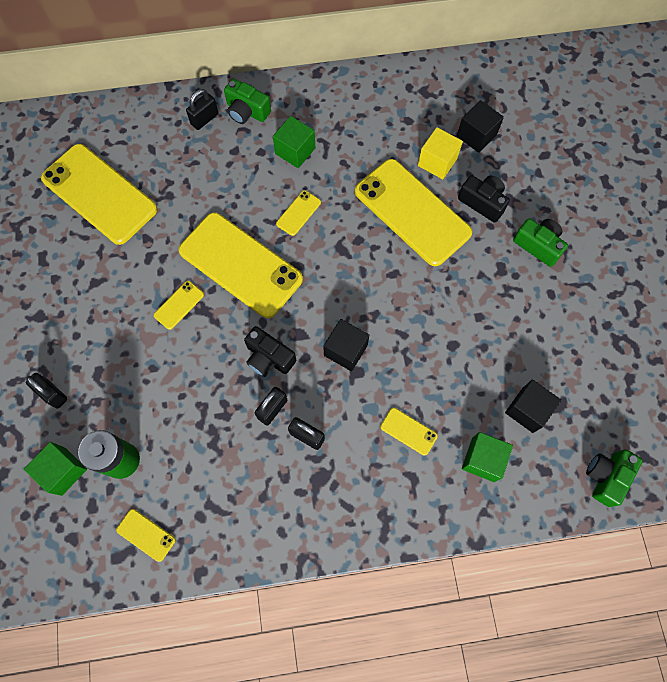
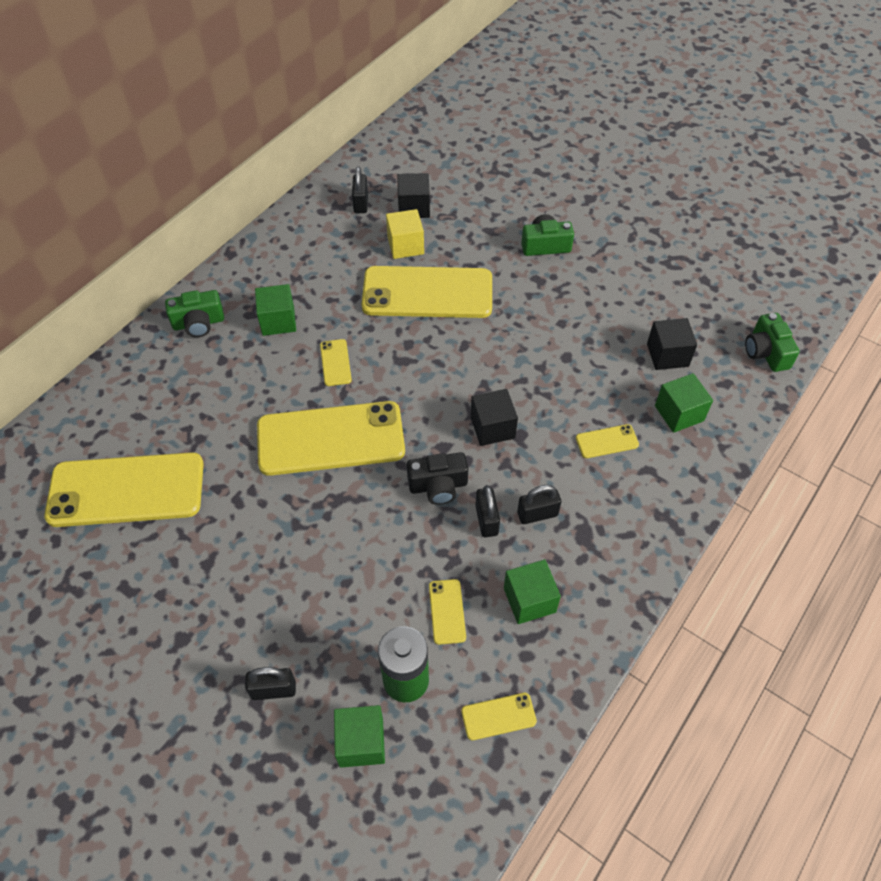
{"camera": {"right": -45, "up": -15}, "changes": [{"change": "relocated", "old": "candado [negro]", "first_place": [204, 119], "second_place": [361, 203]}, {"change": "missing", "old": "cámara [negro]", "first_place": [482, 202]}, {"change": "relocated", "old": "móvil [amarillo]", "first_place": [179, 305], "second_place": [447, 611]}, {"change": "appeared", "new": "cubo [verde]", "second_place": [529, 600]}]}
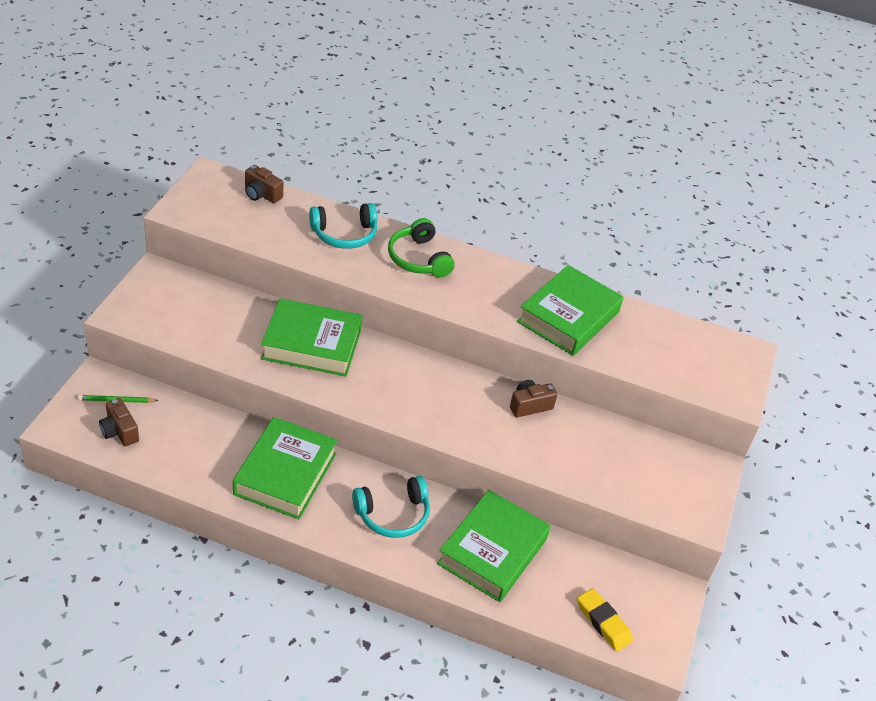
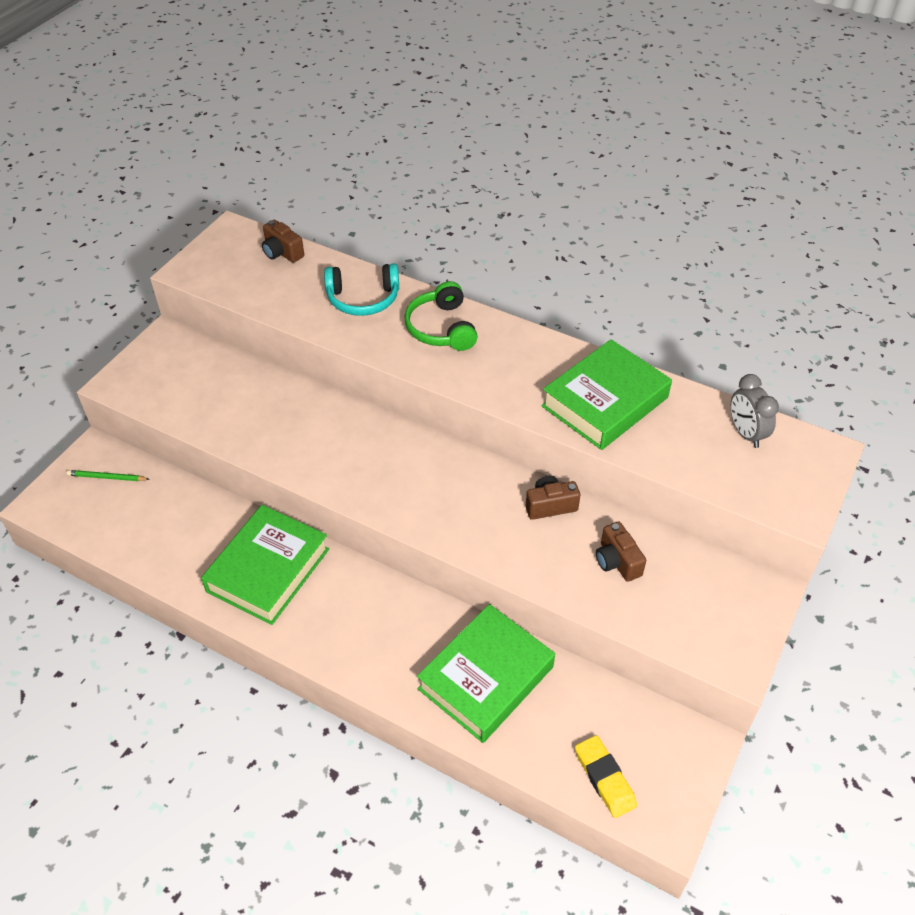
{"camera": {"right": 15, "up": 5}, "changes": [{"change": "missing", "old": "libro [verde]", "first_place": [312, 344]}, {"change": "relocated", "old": "cámara [marrón]", "first_place": [119, 431], "second_place": [617, 561]}, {"change": "missing", "old": "auriculares [turquesa]", "first_place": [393, 514]}, {"change": "appeared", "new": "despertador [gris]", "second_place": [745, 433]}]}
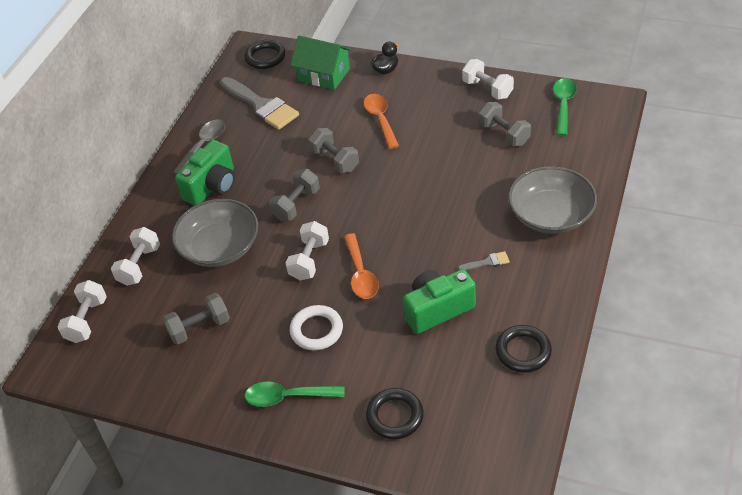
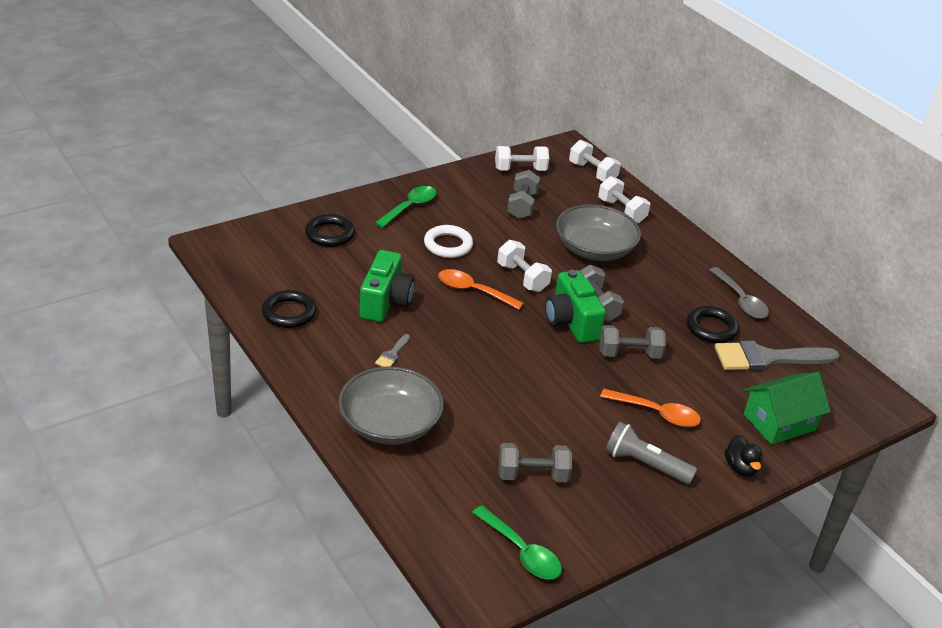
{"camera": {"right": 120, "up": -10}, "changes": [{"change": "relocated", "old": "anillo [negro]", "first_place": [265, 57], "second_place": [711, 328]}, {"change": "relocated", "old": "mancuerna [blanco]", "first_place": [487, 89], "second_place": [520, 170]}, {"change": "relocated", "old": "cámara [verde]", "first_place": [212, 186], "second_place": [571, 322]}, {"change": "appeared", "new": "lámpara de mano [gris]", "second_place": [645, 465]}]}
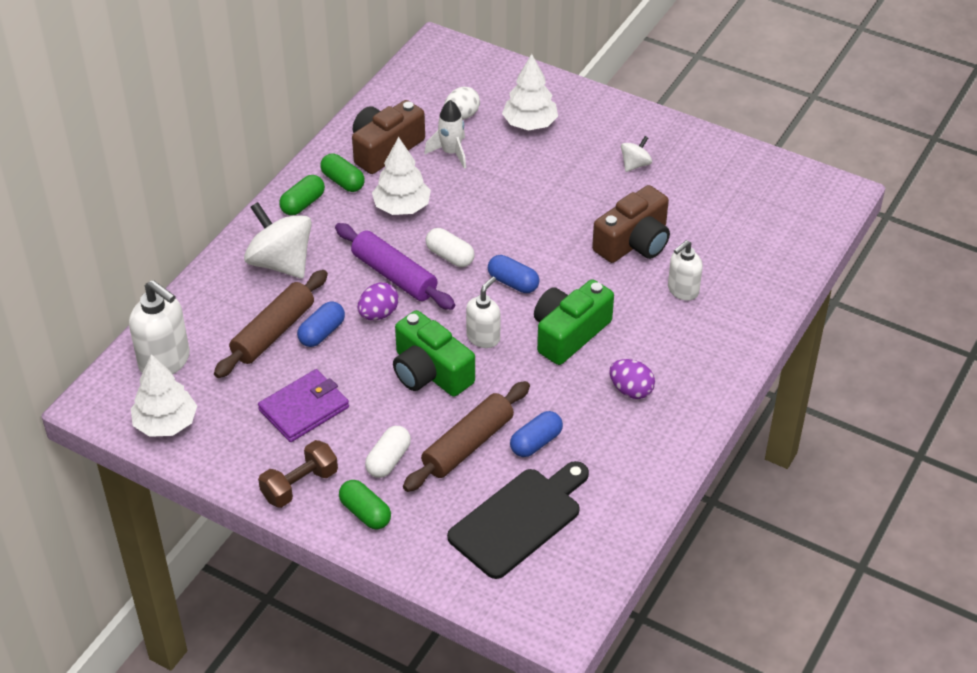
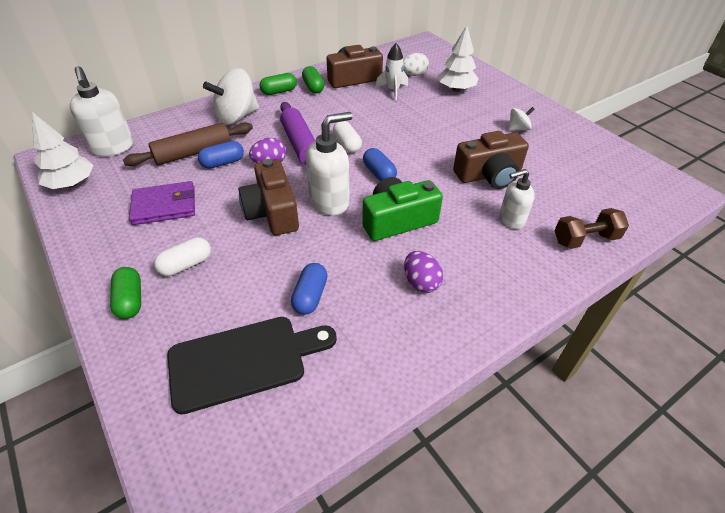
{"camera": {"right": 25, "up": 0}, "changes": [{"change": "missing", "old": "árbol [blanco]", "first_place": [402, 207]}, {"change": "spun", "old": "peonza [blanco]", "first_place": [281, 263], "second_place": [236, 117], "degrees": -105}, {"change": "size", "old": "dispensador de jabón [blanco]", "first_place": [483, 337], "second_place": [330, 202], "factor": 1.58}, {"change": "colour", "old": "cámara [verde]", "new": "cámara [marrón]", "first_place": [430, 372], "second_place": [272, 212]}, {"change": "missing", "old": "rodillo [marrón]", "first_place": [468, 445]}, {"change": "spun", "old": "cápsula [azul]", "first_place": [536, 442], "second_place": [310, 296], "degrees": -60}, {"change": "relocated", "old": "mancuerna [marrón]", "first_place": [299, 485], "second_place": [585, 239]}]}
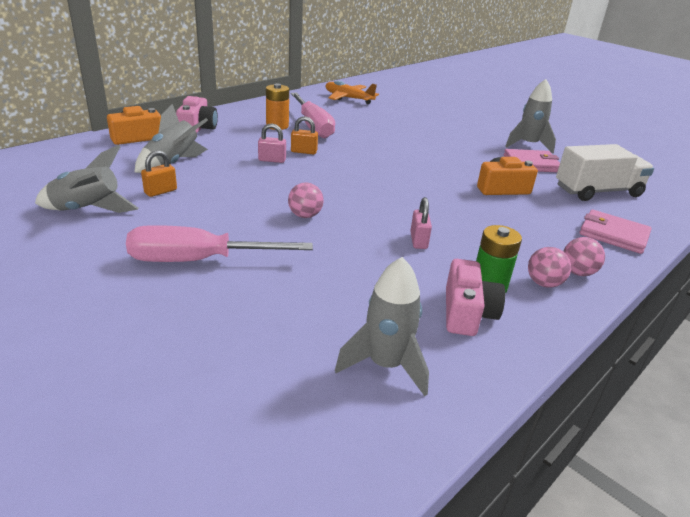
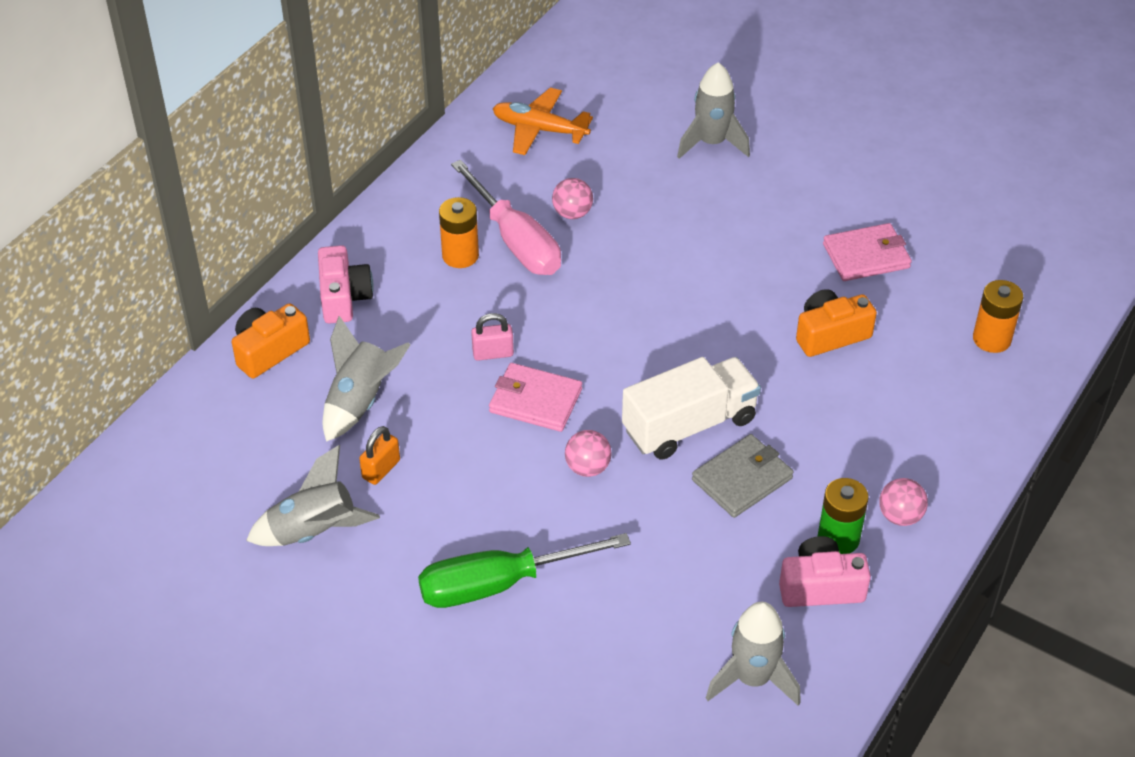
{"camera": {"right": -10, "up": 15}, "changes": [{"change": "relocated", "old": "cohete [gris]", "first_place": [528, 145], "second_place": [711, 143]}, {"change": "missing", "old": "candado [naranja]", "first_place": [304, 151]}, {"change": "relocated", "old": "camión [blanco]", "first_place": [597, 191], "second_place": [689, 425]}, {"change": "exchanged", "old": "candado [rosa]", "new": "cartera [gris]", "first_place": [418, 241], "second_place": [742, 479]}, {"change": "relocated", "old": "cartera [rosa]", "first_place": [613, 234], "second_place": [535, 401]}, {"change": "colour", "old": "destornillador [rosa]", "new": "destornillador [verde]", "first_place": [198, 260], "second_place": [498, 584]}, {"change": "relocated", "old": "pelota [rosa]", "first_place": [577, 272], "second_place": [572, 213]}, {"change": "spun", "old": "cámara [rosa]", "first_place": [467, 313], "second_place": [820, 586], "degrees": -90}, {"change": "appeared", "new": "pila [naranja]", "second_place": [991, 339]}]}
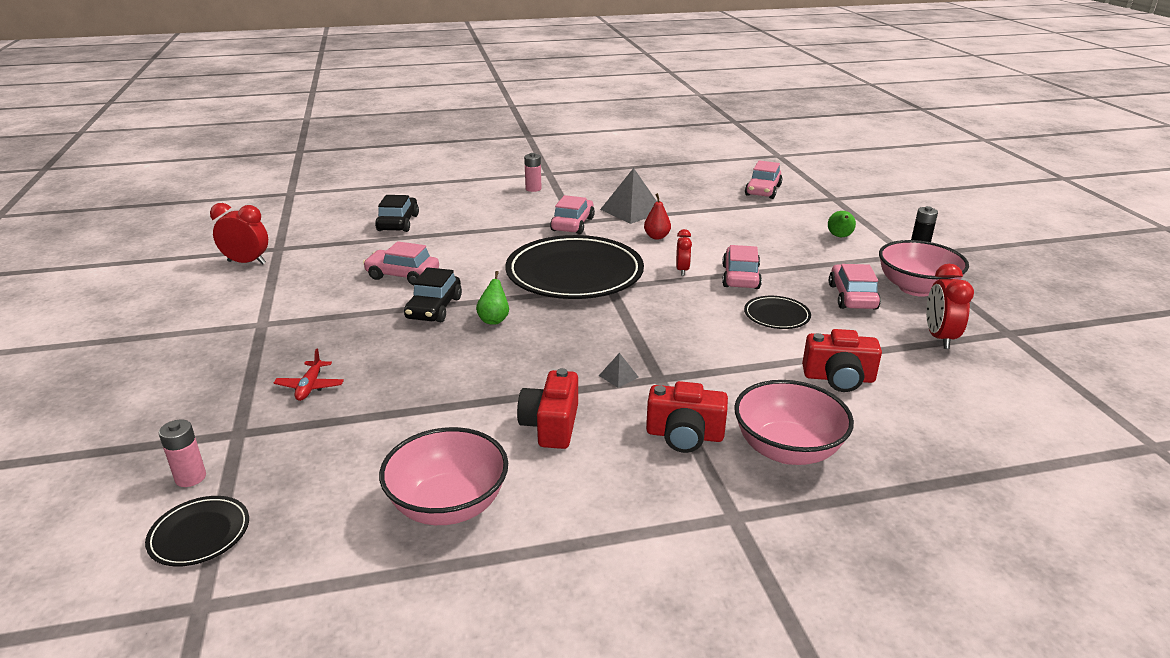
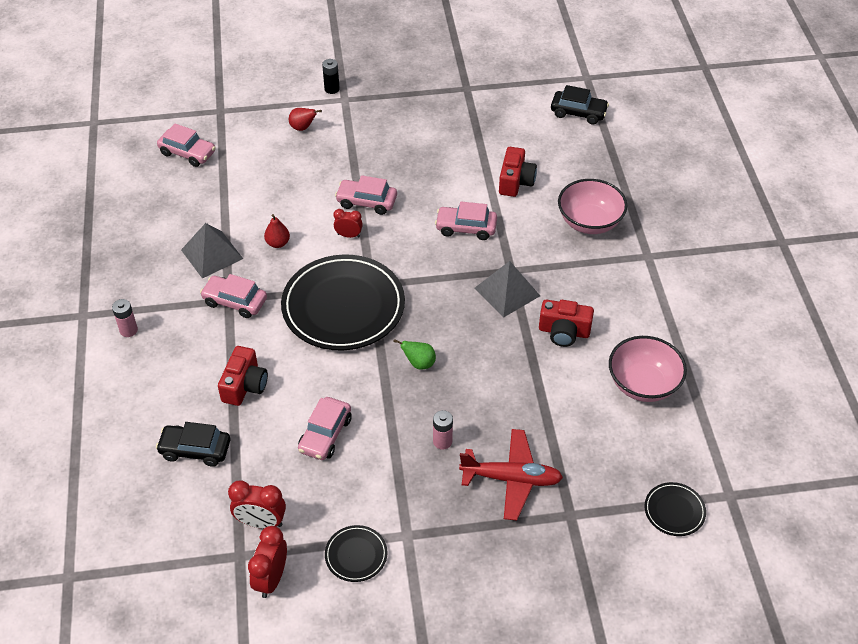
{"camera": {"right": -85, "up": 20}, "changes": [{"change": "colour", "old": "pera [verde]", "new": "pera [rojo]", "first_place": [839, 237], "second_place": [303, 128]}, {"change": "missing", "old": "cuenco [rosa]", "first_place": [916, 288]}, {"change": "relocated", "old": "coche [rosa]", "first_place": [852, 297], "second_place": [466, 228]}, {"change": "relocated", "old": "despertador [rojo]", "first_place": [939, 338], "second_place": [261, 522]}, {"change": "relocated", "old": "coche [negro]", "first_place": [434, 308], "second_place": [578, 113]}, {"change": "relocated", "old": "plato [negro]", "first_place": [776, 316], "second_place": [356, 555]}, {"change": "size", "old": "avión [rojo]", "first_place": [310, 386], "second_place": [511, 479], "factor": 1.94}, {"change": "size", "old": "pirámide [gris]", "first_place": [618, 376], "second_place": [507, 292], "factor": 2.3}, {"change": "relocated", "old": "cámara [rojo]", "first_place": [684, 435], "second_place": [244, 385]}, {"change": "relocated", "old": "pila [rosa]", "first_place": [190, 477], "second_place": [442, 441]}]}
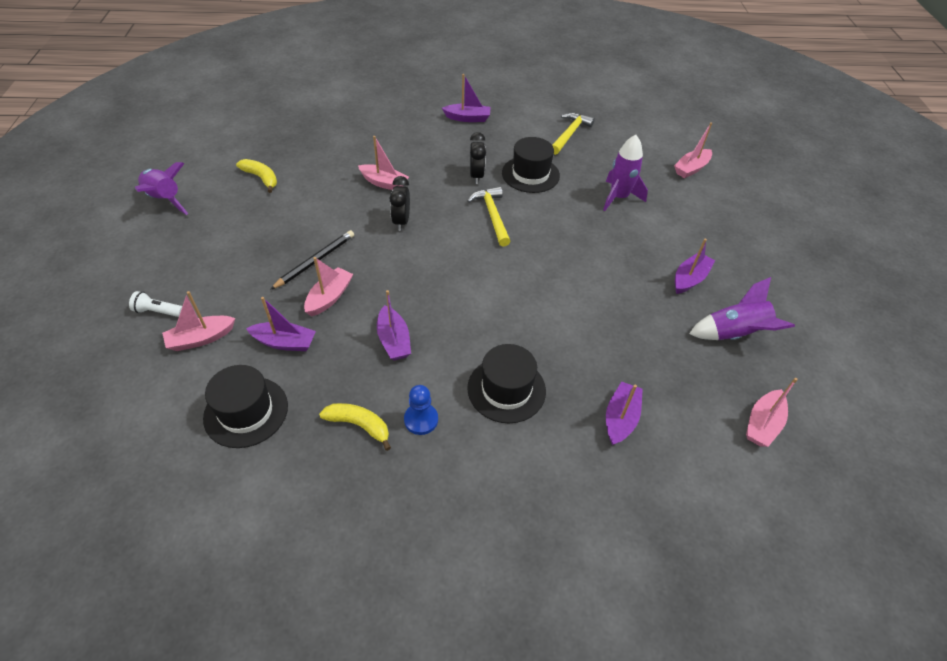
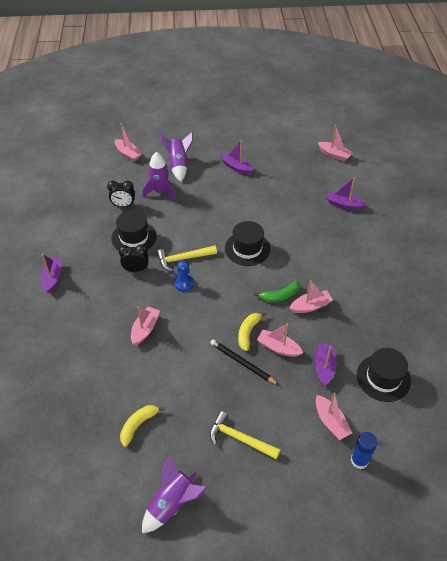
{"camera": {"right": -90, "up": 0}, "changes": [{"change": "relocated", "old": "martillo [amarillo]", "first_place": [569, 134], "second_place": [240, 439]}, {"change": "relocated", "old": "despertador [negro]", "first_place": [401, 221], "second_place": [123, 205]}, {"change": "relocated", "old": "cohete [morado]", "first_place": [734, 334], "second_place": [178, 165]}, {"change": "colour", "old": "barco [morado]", "new": "barco [rosa]", "first_place": [394, 340], "second_place": [310, 306]}, {"change": "missing", "old": "lámpara de mano [blanco]", "first_place": [158, 311]}, {"change": "relocated", "old": "sombrero [negro]", "first_place": [506, 389], "second_place": [247, 248]}, {"change": "relocated", "old": "peón [azul]", "first_place": [421, 419], "second_place": [184, 283]}, {"change": "relocated", "old": "plátano [amarillo]", "first_place": [359, 425], "second_place": [248, 333]}, {"change": "appeared", "new": "plátano [verde]", "second_place": [279, 296]}, {"change": "appeared", "new": "barra de pegamento [azul]", "second_place": [359, 460]}]}
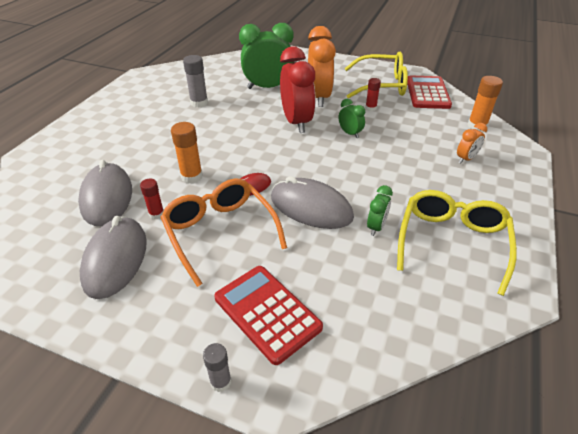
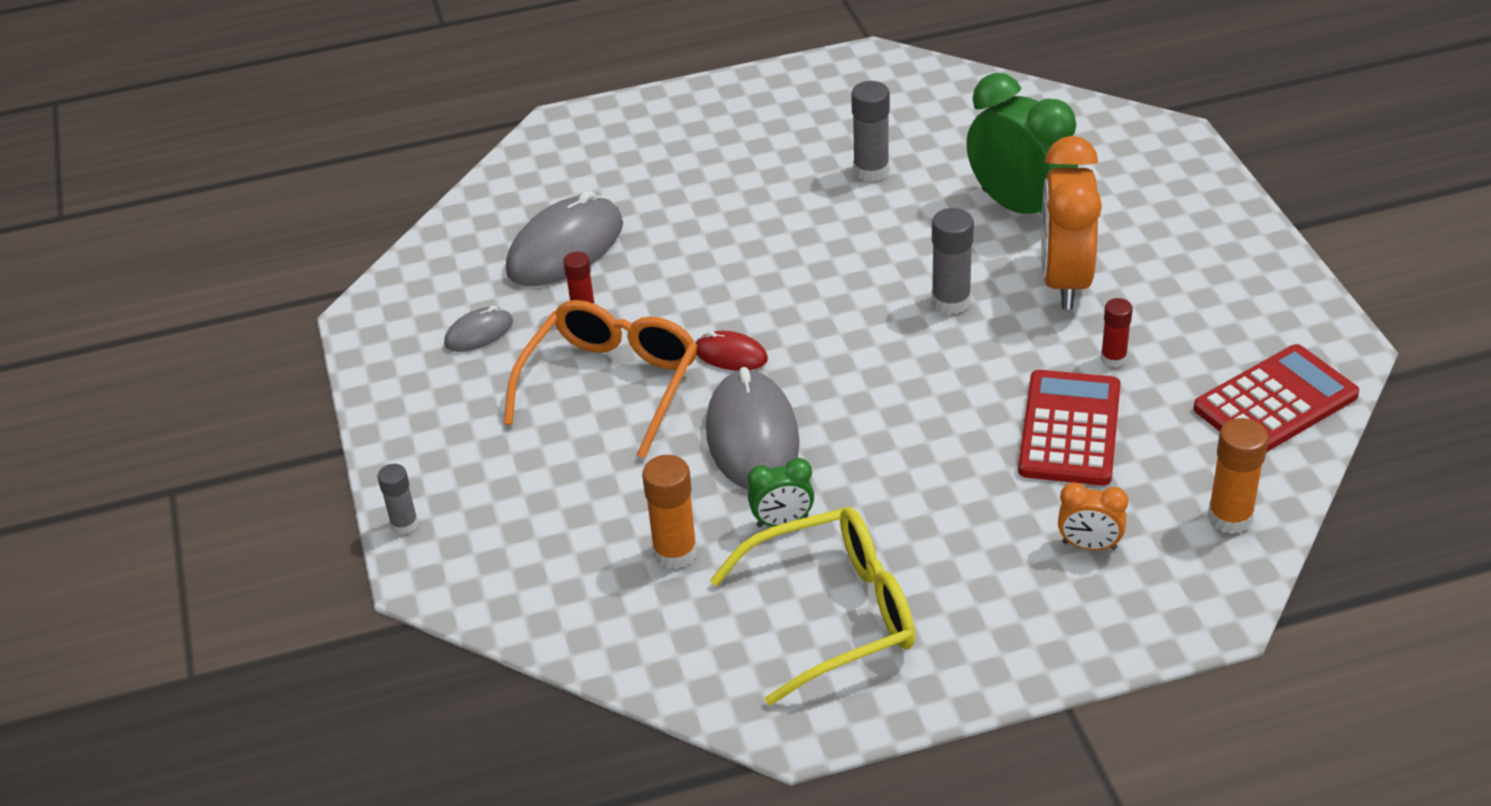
{"camera": {"right": 55, "up": 0}, "changes": [{"change": "spun", "old": "despertador [naranja]", "first_place": [319, 98], "second_place": [1065, 281], "degrees": 135}, {"change": "exchanged", "old": "despertador [rojo]", "new": "barra de pegamento [gris]", "first_place": [296, 122], "second_place": [951, 301]}, {"change": "missing", "old": "gafas [amarillo]", "first_place": [382, 85]}, {"change": "missing", "old": "despertador [verde]", "first_place": [350, 133]}, {"change": "relocated", "old": "barra de pegamento [naranja]", "first_place": [191, 176], "second_place": [675, 552]}, {"change": "size", "old": "ratón [gris]", "first_place": [115, 259], "second_place": [479, 333], "factor": 0.5}, {"change": "relocated", "old": "calculadora [rojo]", "first_place": [267, 312], "second_place": [1070, 429]}]}
